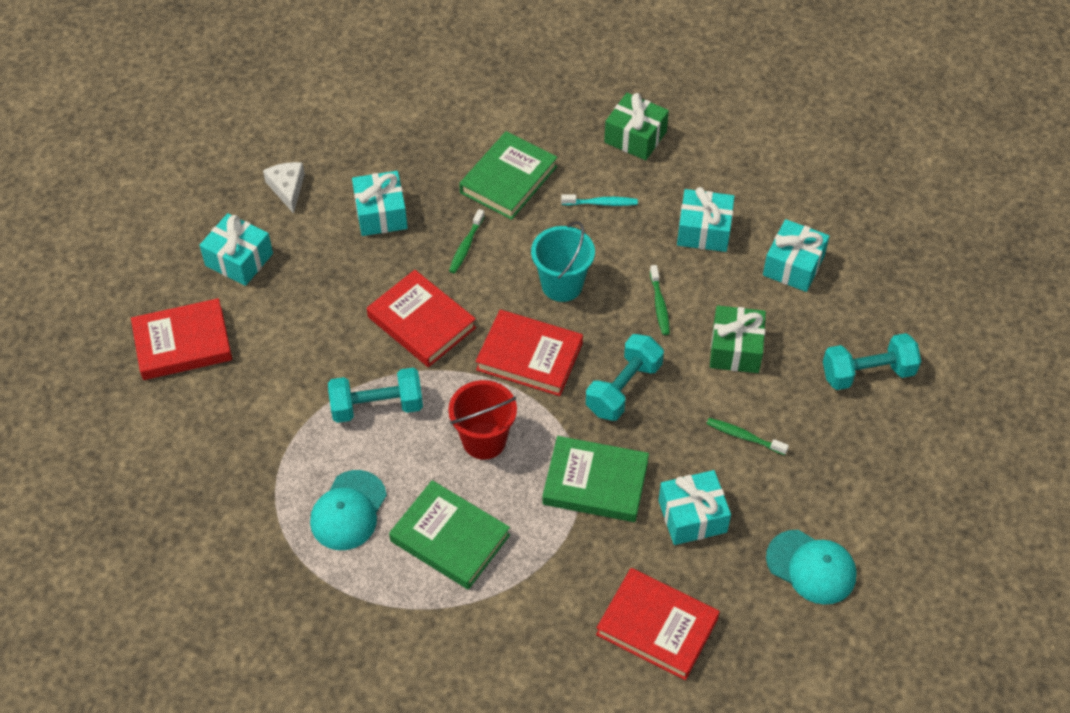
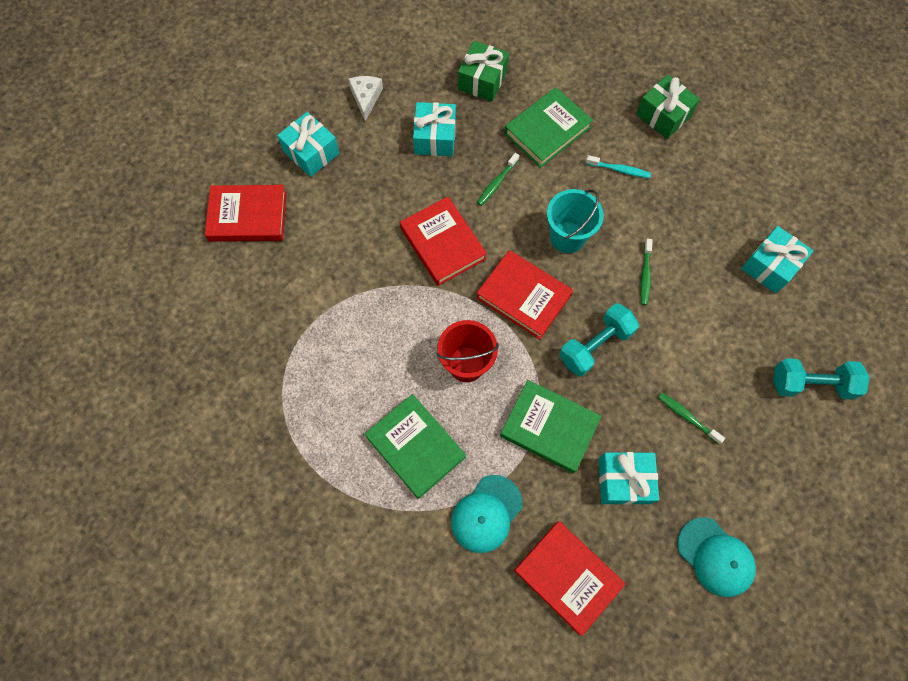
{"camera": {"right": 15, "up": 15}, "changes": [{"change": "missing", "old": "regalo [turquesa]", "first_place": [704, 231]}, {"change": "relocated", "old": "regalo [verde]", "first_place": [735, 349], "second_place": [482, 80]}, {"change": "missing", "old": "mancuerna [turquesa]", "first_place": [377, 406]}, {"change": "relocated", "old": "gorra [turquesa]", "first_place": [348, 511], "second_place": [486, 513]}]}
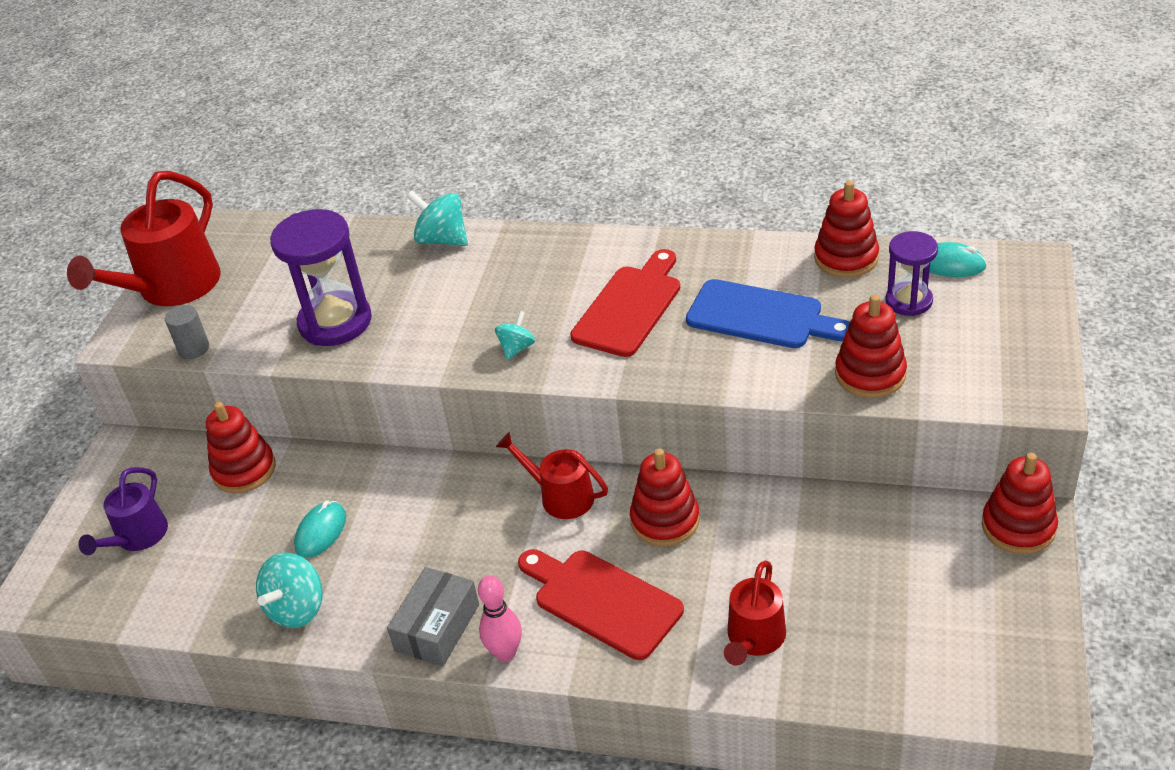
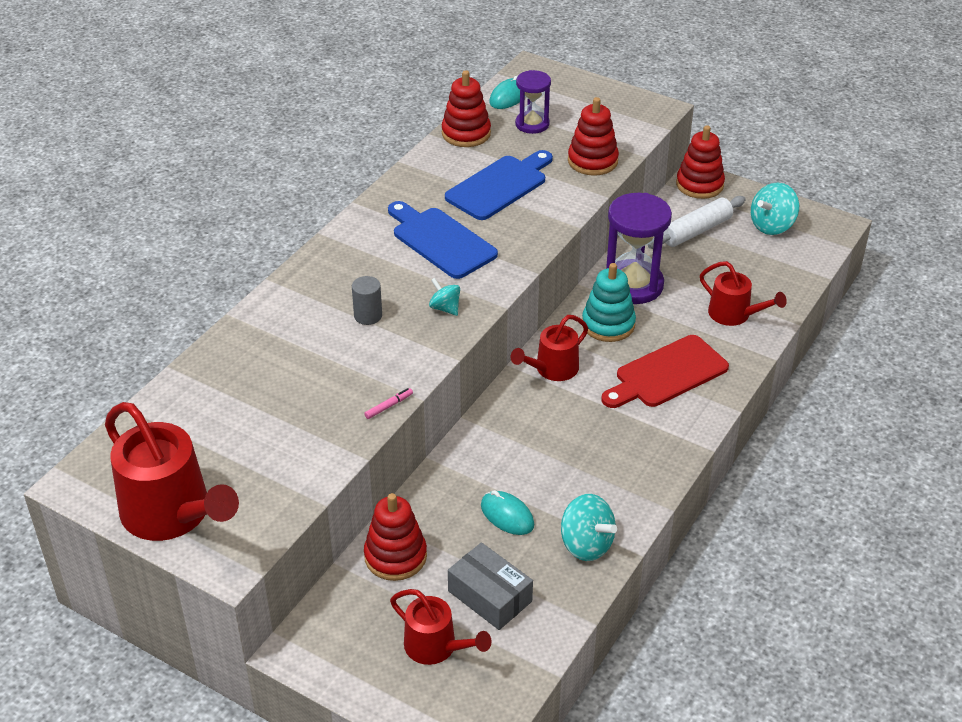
{"camera": {"right": -75, "up": 0}, "changes": [{"change": "relocated", "old": "peonza [turquesa]", "first_place": [442, 240], "second_place": [772, 226]}, {"change": "relocated", "old": "reloj de arena [morado]", "first_place": [335, 322], "second_place": [633, 285]}, {"change": "colour", "old": "tabla de cortar [rojo]", "new": "tabla de cortar [azul]", "first_place": [629, 307], "second_place": [440, 241]}, {"change": "relocated", "old": "cilindro [gris]", "first_place": [194, 349], "second_place": [368, 316]}, {"change": "colour", "old": "juguete apilable [rojo]", "new": "juguete apilable [turquesa]", "first_place": [665, 520], "second_place": [608, 324]}, {"change": "colour", "old": "regadera [morado]", "new": "regadera [rojo]", "first_place": [138, 537], "second_place": [436, 647]}, {"change": "relocated", "old": "caja [gris]", "first_place": [437, 627], "second_place": [490, 596]}, {"change": "missing", "old": "bolo [rosa]", "first_place": [505, 653]}, {"change": "appeared", "new": "rodillo [blanco]", "second_place": [696, 231]}, {"change": "appeared", "new": "rotulador [rosa]", "second_place": [389, 406]}]}
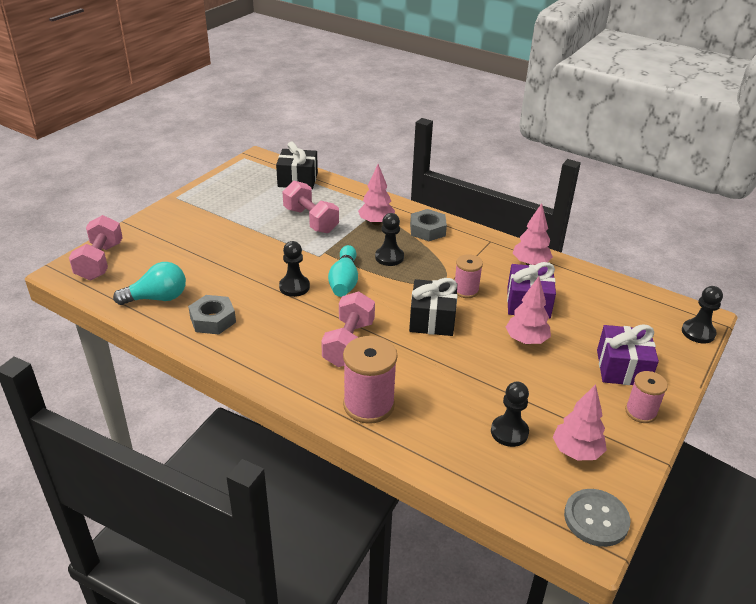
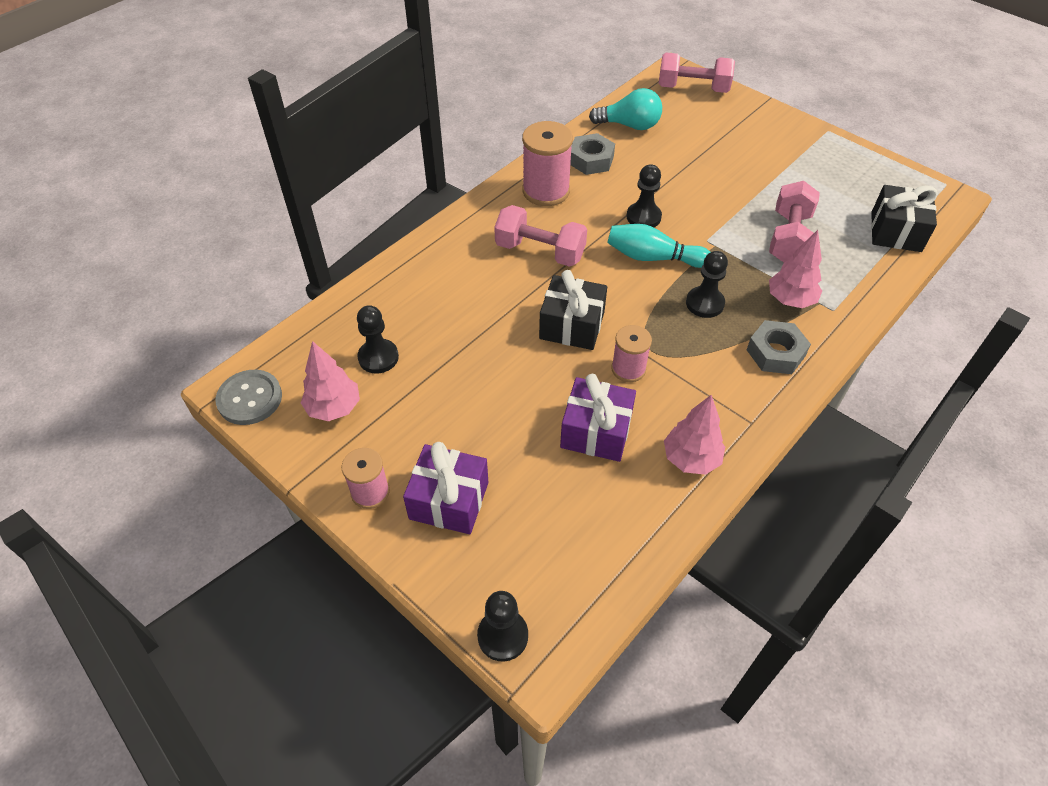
{"camera": {"right": 100, "up": 15}, "changes": [{"change": "spun", "old": "mancuerna [rosa]", "first_place": [311, 220], "second_place": [788, 238], "degrees": -45}, {"change": "spun", "old": "bombilla [turquesa]", "first_place": [157, 298], "second_place": [629, 125], "degrees": -75}, {"change": "missing", "old": "árbol [rosa]", "first_place": [526, 340]}, {"change": "relocated", "old": "carrete [rosa]", "first_place": [368, 405], "second_place": [546, 191]}]}
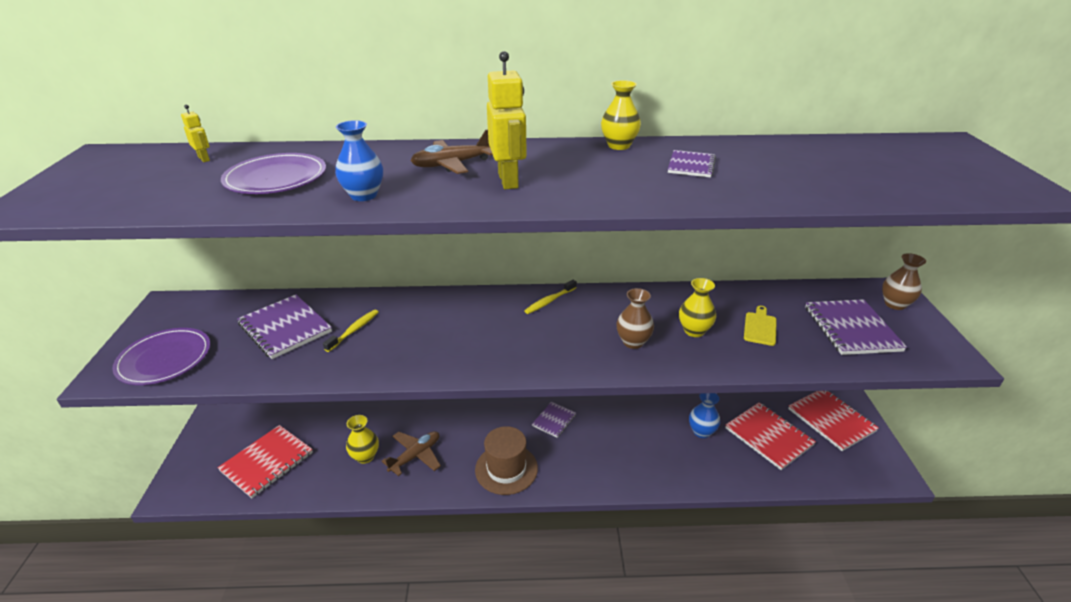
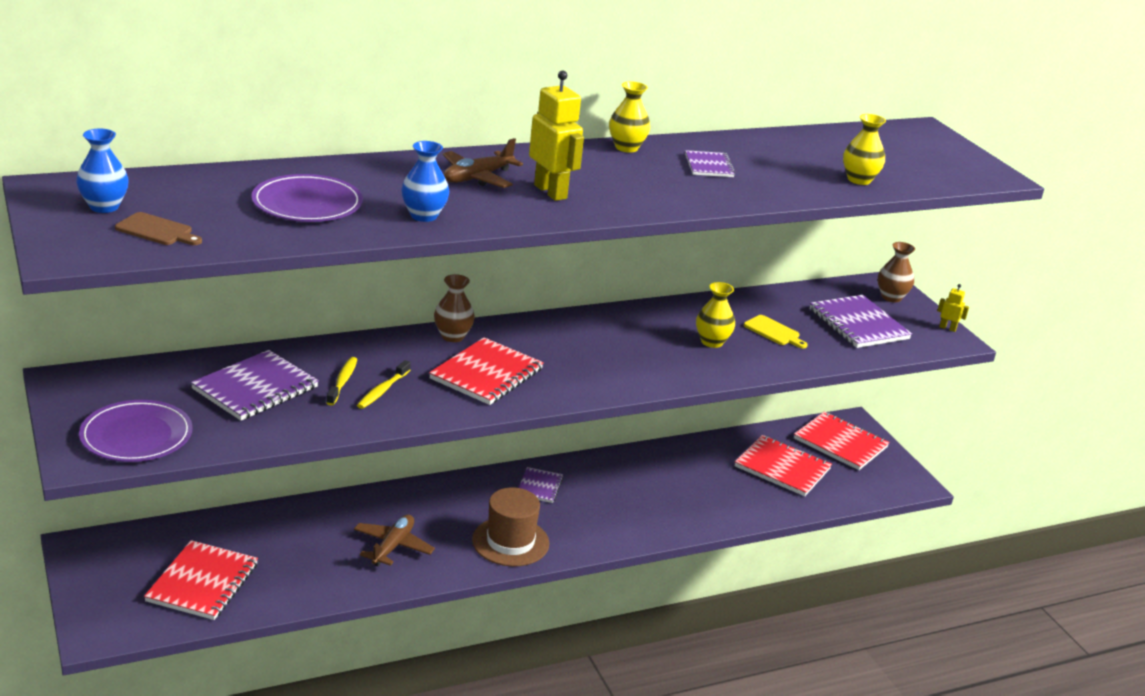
{"camera": {"right": -25, "up": -5}, "changes": [{"change": "relocated", "old": "robot [amarillo]", "first_place": [204, 159], "second_place": [947, 328]}, {"change": "relocated", "old": "cepillo de dientes [amarillo]", "first_place": [549, 301], "second_place": [382, 390]}, {"change": "relocated", "old": "florero [marrón]", "first_place": [633, 342], "second_place": [452, 336]}, {"change": "spun", "old": "cuaderno [morado]", "first_place": [285, 328], "second_place": [255, 388], "degrees": -75}, {"change": "spun", "old": "tabla de cortar [amarillo]", "first_place": [760, 327], "second_place": [773, 332], "degrees": 135}, {"change": "relocated", "old": "florero [azul]", "first_place": [701, 432], "second_place": [104, 207]}, {"change": "relocated", "old": "florero [amarillo]", "first_place": [365, 456], "second_place": [859, 180]}, {"change": "appeared", "new": "tabla de cortar [marrón]", "second_place": [157, 230]}, {"change": "appeared", "new": "cuaderno [rojo]", "second_place": [486, 374]}]}
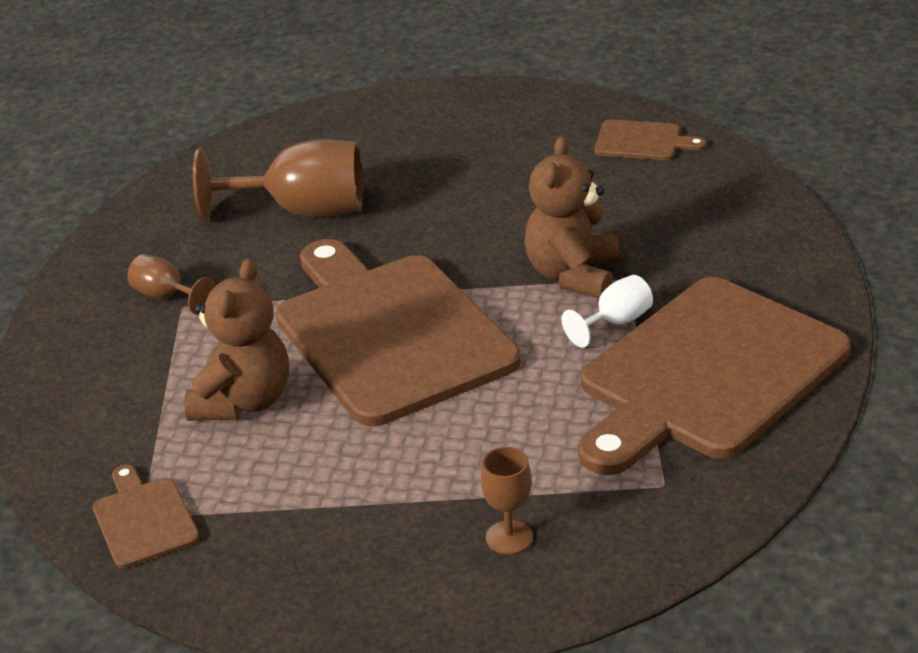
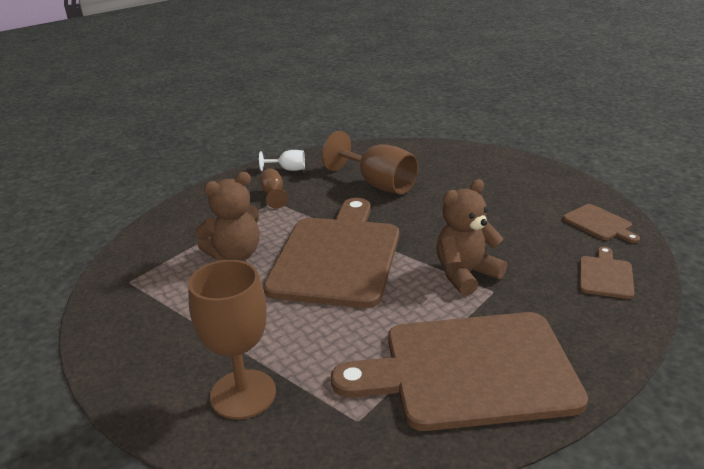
{"camera": {"right": 40, "up": -5}, "changes": [{"change": "relocated", "old": "copa [blanco]", "first_place": [615, 322], "second_place": [288, 169]}, {"change": "size", "old": "copa [marrón]", "first_place": [509, 537], "second_place": [243, 394], "factor": 2.02}, {"change": "relocated", "old": "tabla de cortar [marrón]", "first_place": [143, 519], "second_place": [605, 275]}]}
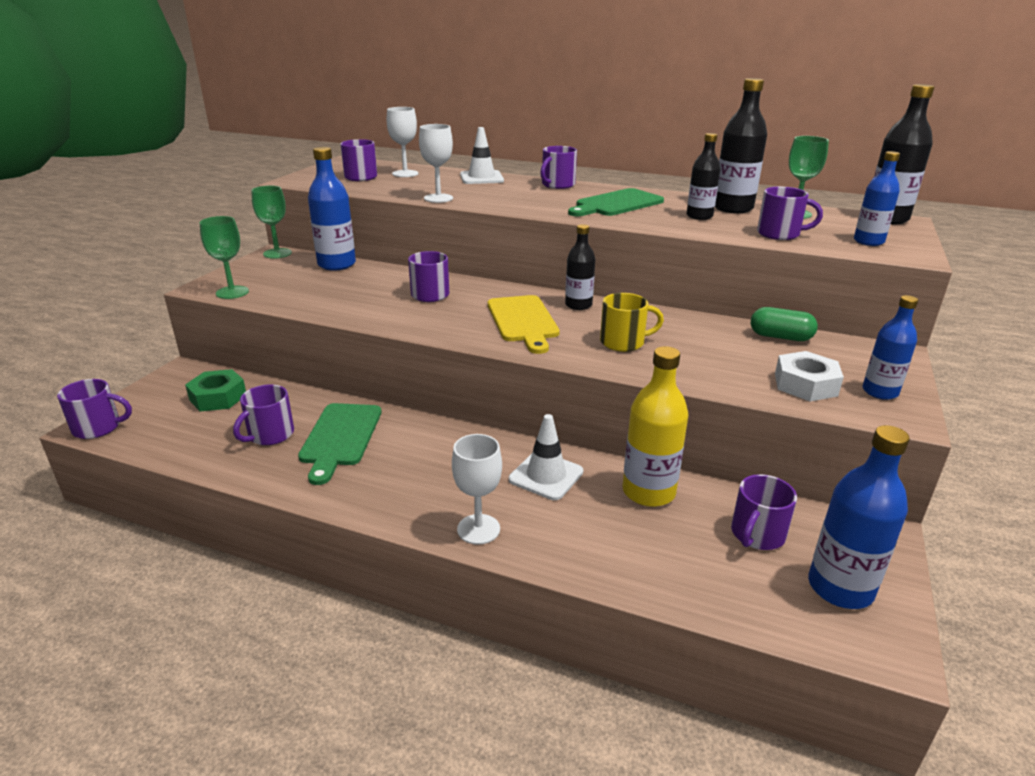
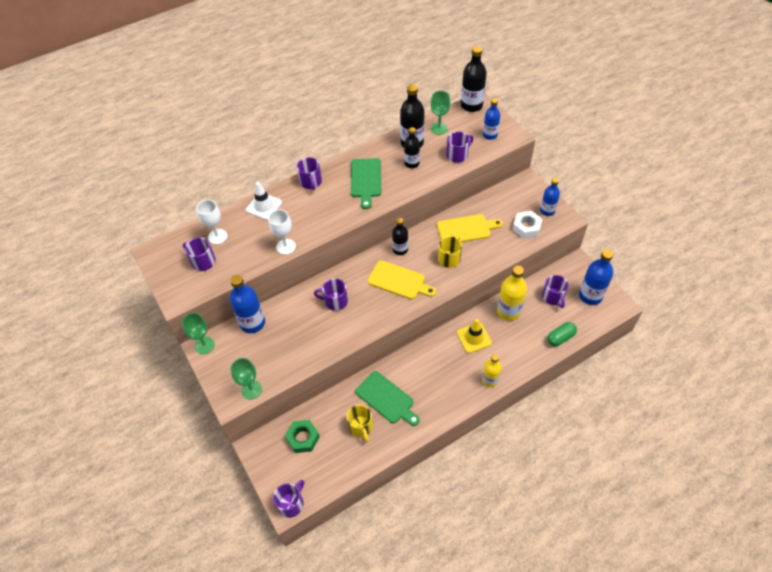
{"camera": {"right": -50, "up": 25}, "changes": [{"change": "relocated", "old": "cápsula [verde]", "first_place": [780, 337], "second_place": [560, 338]}, {"change": "colour", "old": "taza [morado]", "new": "taza [amarillo]", "first_place": [270, 435], "second_place": [361, 427]}, {"change": "colour", "old": "cono de tráfico [blanco]", "new": "cono de tráfico [amarillo]", "first_place": [546, 476], "second_place": [474, 338]}, {"change": "exchanged", "old": "copa [blanco]", "new": "botella [amarillo]", "first_place": [478, 529], "second_place": [490, 380]}, {"change": "appeared", "new": "tabla de cortar [amarillo]", "second_place": [466, 229]}]}
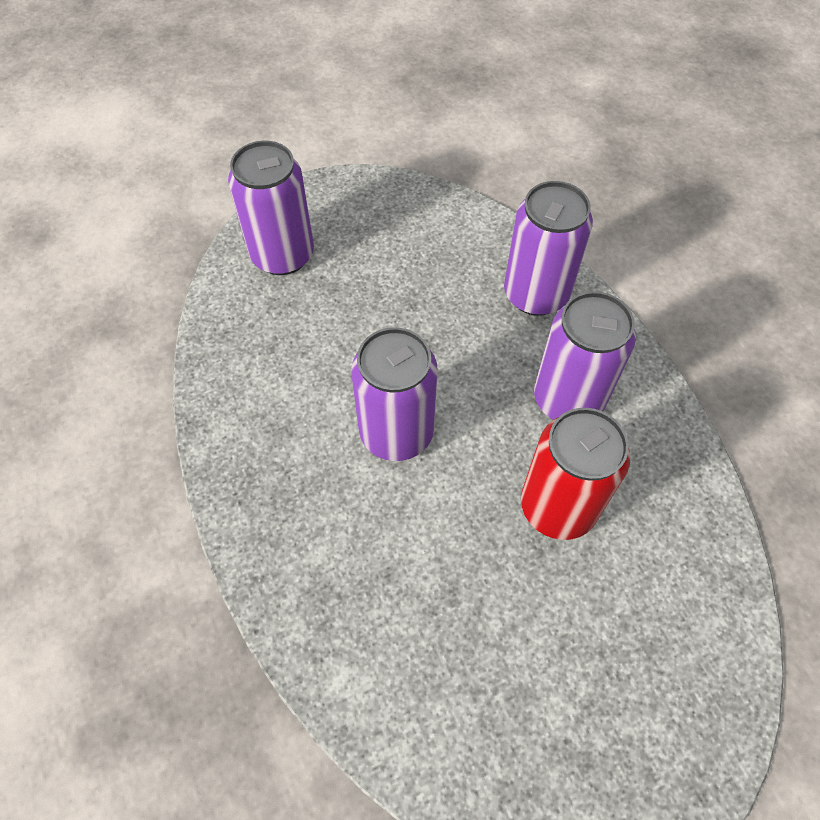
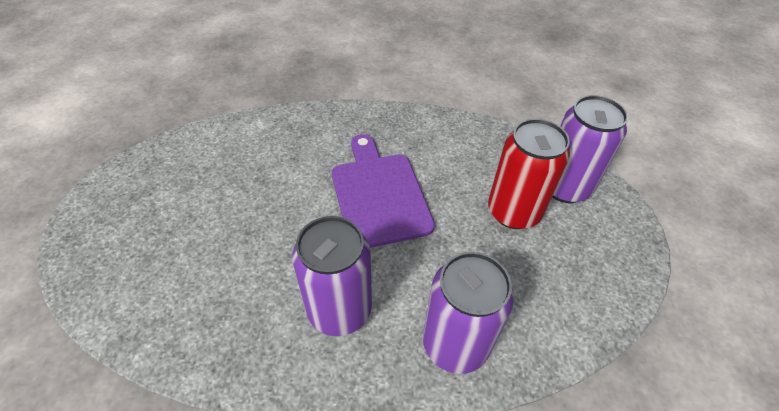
{"camera": {"right": 115, "up": -10}, "changes": [{"change": "exchanged", "old": "lata [morado]", "new": "tabla de cortar [morado]", "first_place": [396, 432], "second_place": [379, 194]}, {"change": "relocated", "old": "lata [rojo]", "first_place": [558, 506], "second_place": [513, 212]}]}
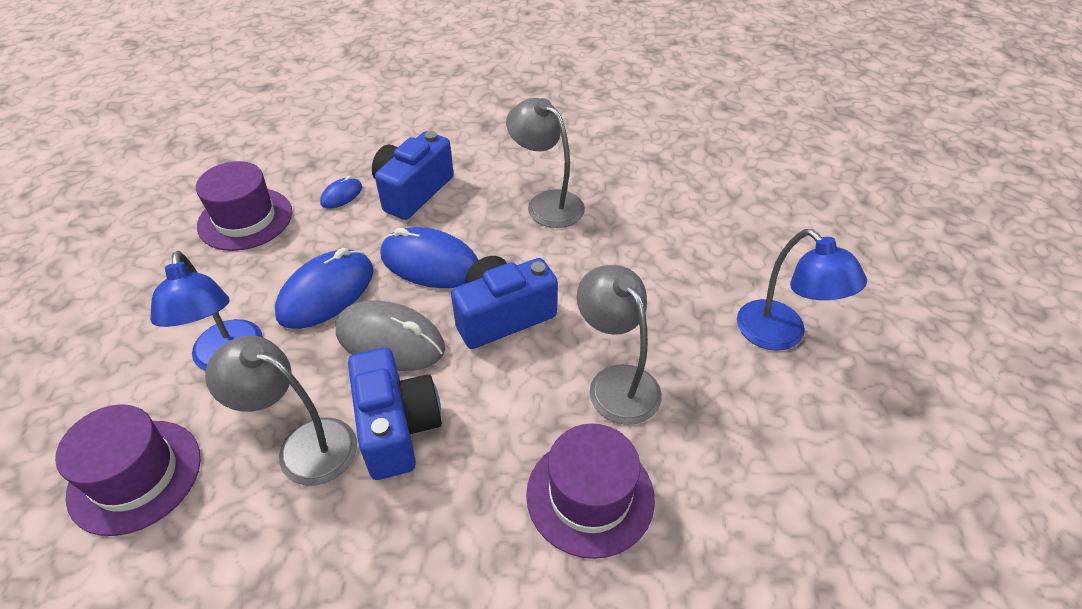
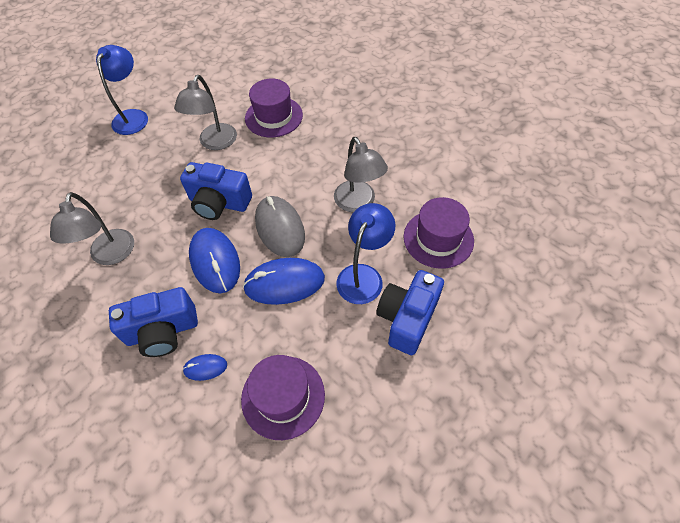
{"camera": {"right": -135, "up": 10}, "changes": [{"change": "relocated", "old": "cámara [azul]", "first_place": [397, 427], "second_place": [407, 318]}]}
